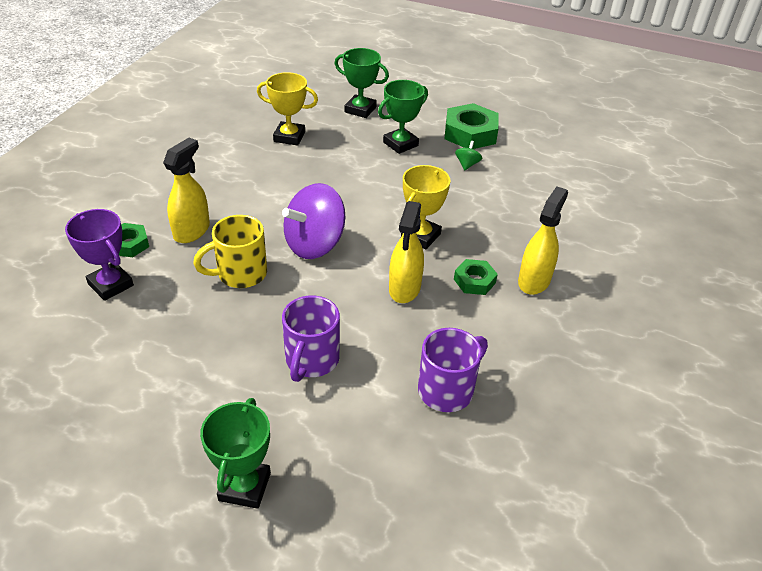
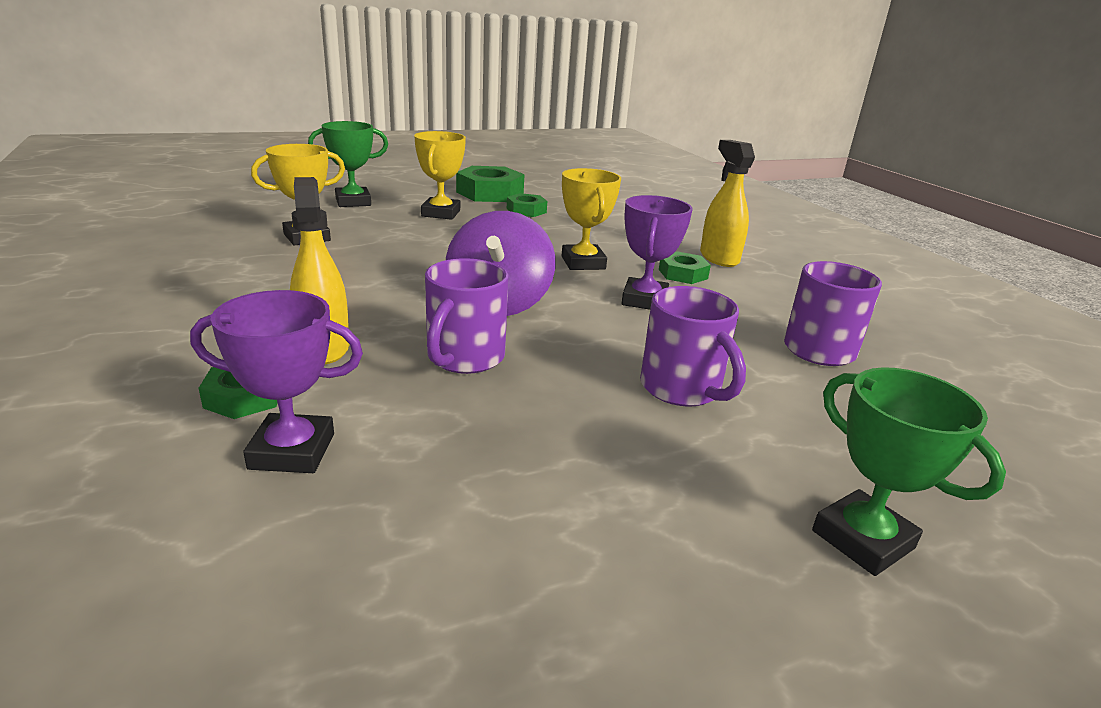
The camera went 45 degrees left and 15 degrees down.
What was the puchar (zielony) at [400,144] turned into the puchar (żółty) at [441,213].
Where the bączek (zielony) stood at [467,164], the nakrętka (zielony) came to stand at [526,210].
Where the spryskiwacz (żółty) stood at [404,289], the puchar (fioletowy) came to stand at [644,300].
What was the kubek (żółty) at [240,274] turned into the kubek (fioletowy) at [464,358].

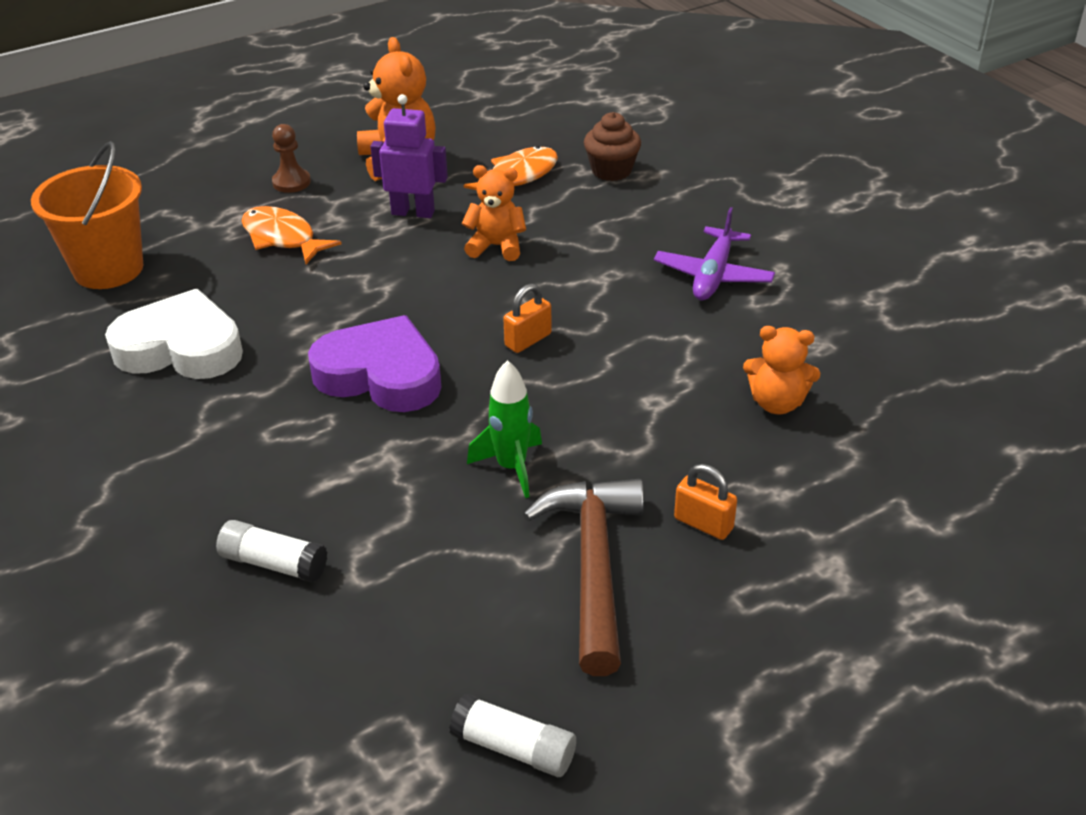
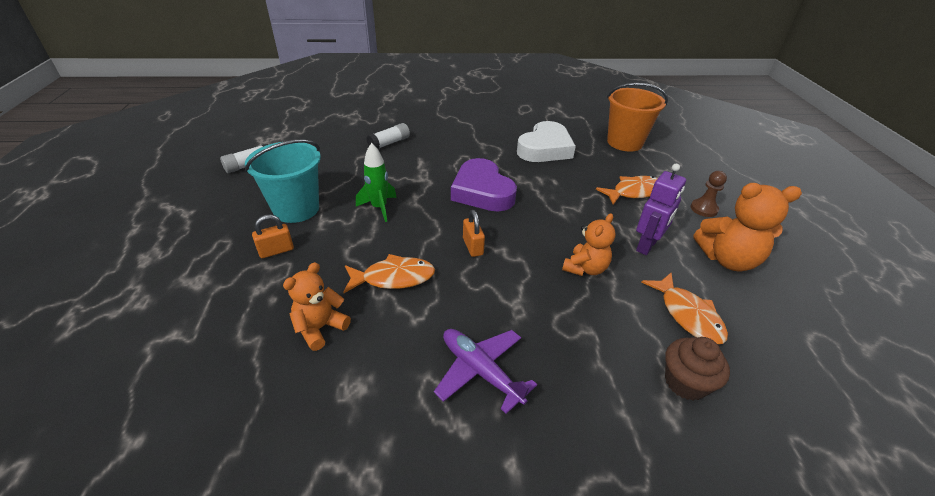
The camera went 115 degrees right and 0 degrees up.
The serce (fioletowy) at [380,375] ended up facing another way, 105 degrees clockwise from before.
Where the młotek (brązowy) stood at [594,566], the wiadro (turkusowy) came to stand at [296,209].
The second view gained the ryba (pomarańczowy) at [394,278].

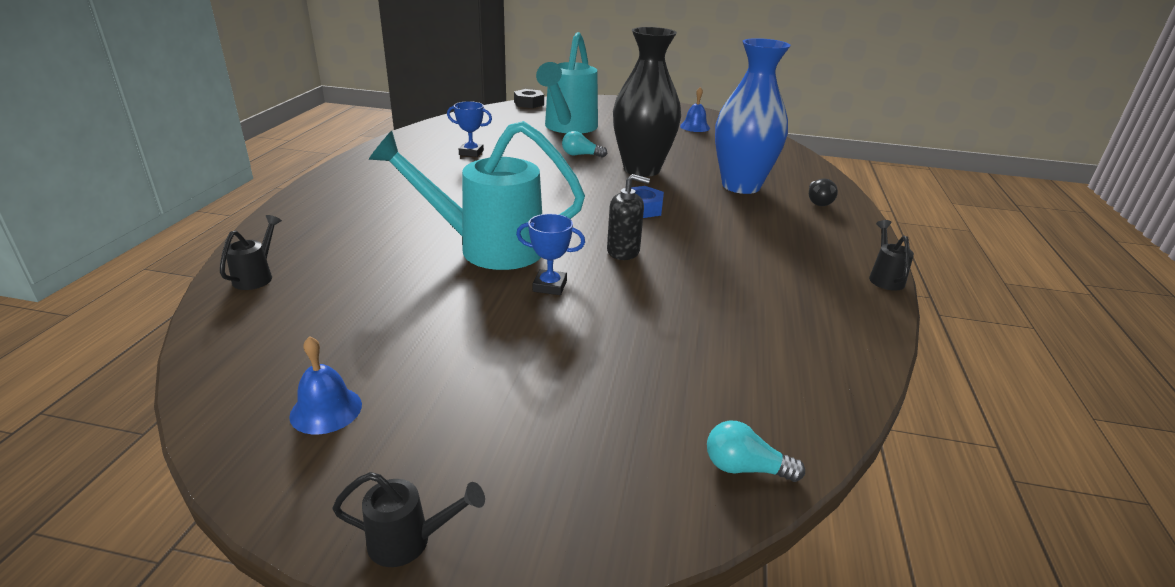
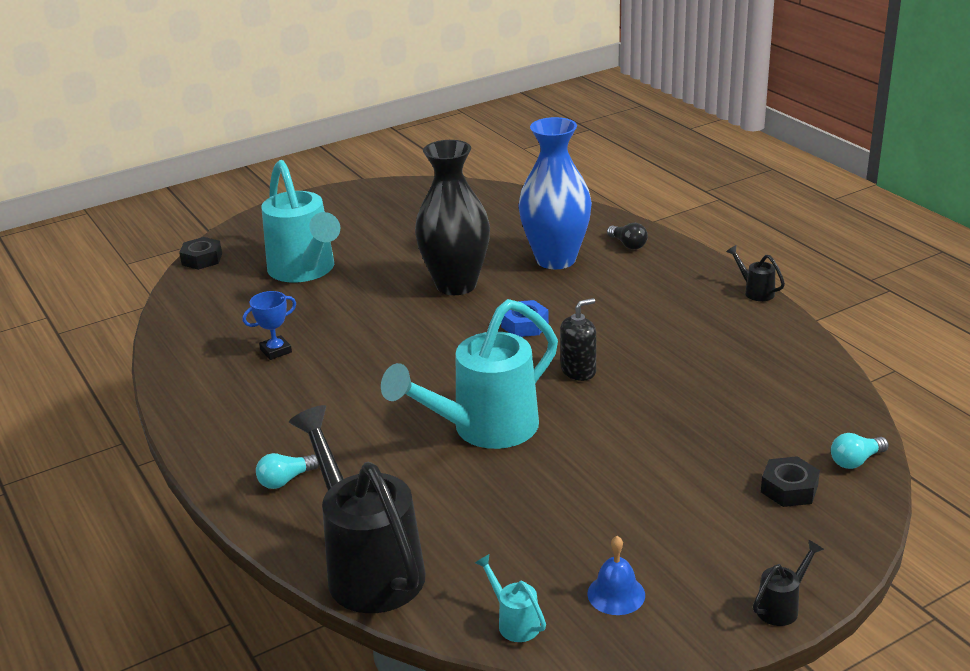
The camera went 40 degrees left and 0 degrees up.
The second view lost the dzwonek (niebieski) at [695,127].
The żarówka (turkusowy) ended up elsewhere, having gone from [581,155] to [286,480].
The second view lost the puchar (niebieski) at [550,286].
The size of the konewka (czarny) at [257,276] changed by a factor of 2.48.
The second view gained the nakrętka (czarny) at [789,489].
The second view gained the konewka (turkusowy) at [514,621].

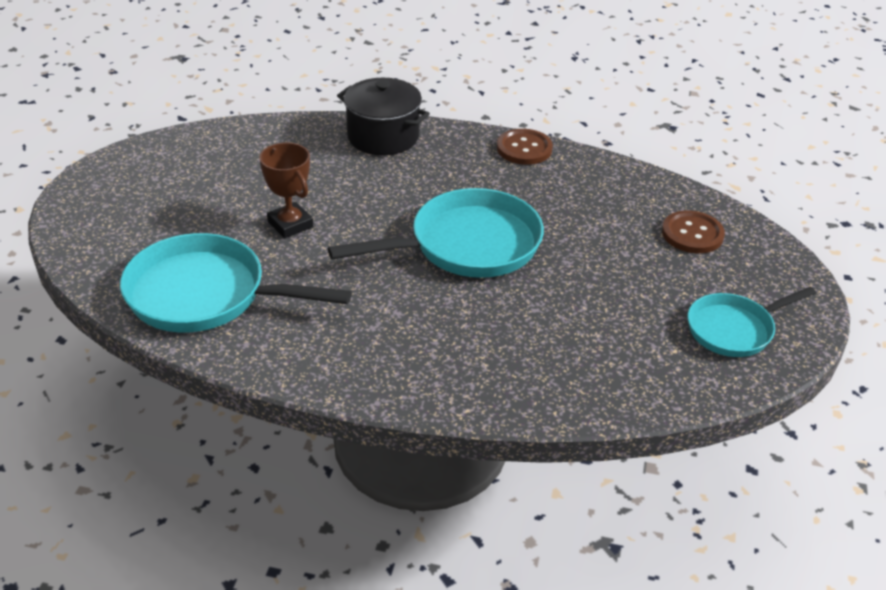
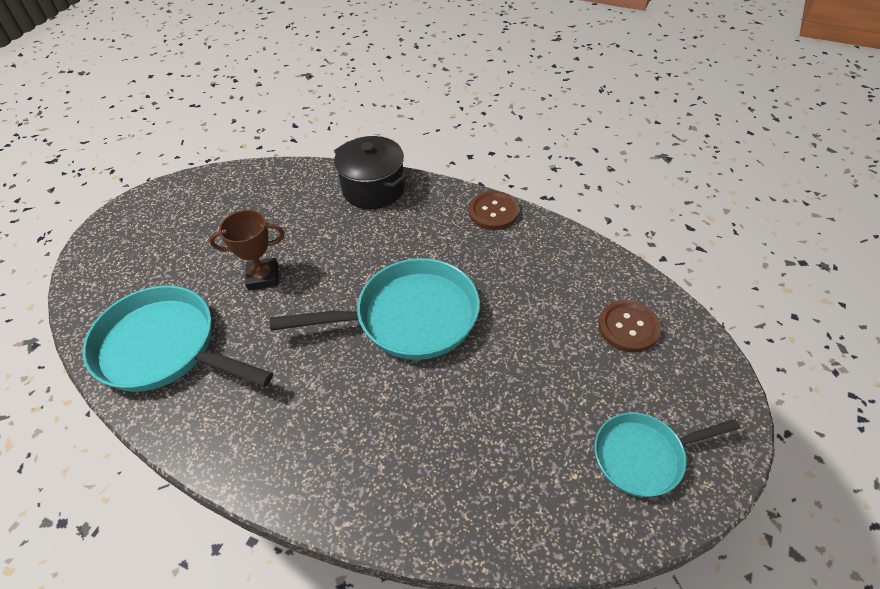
The camera went 15 degrees right and 10 degrees up.
The puchar (brązowy) at [290,224] ended up facing another way, 75 degrees counterclockwise from before.

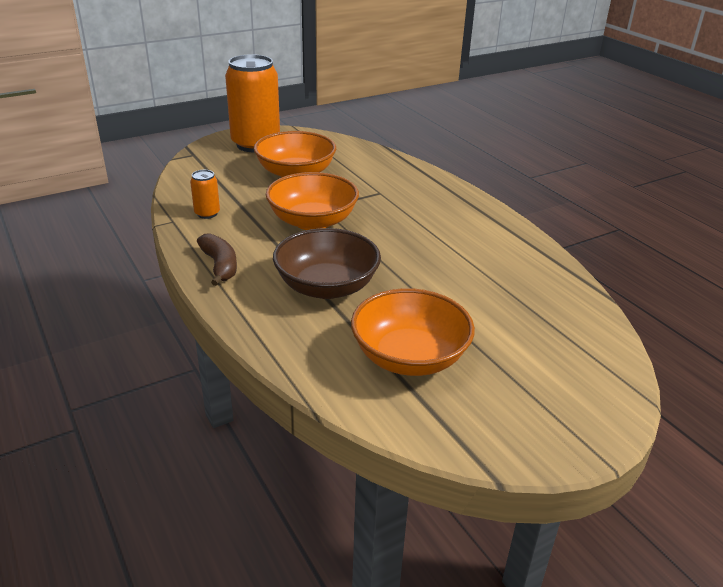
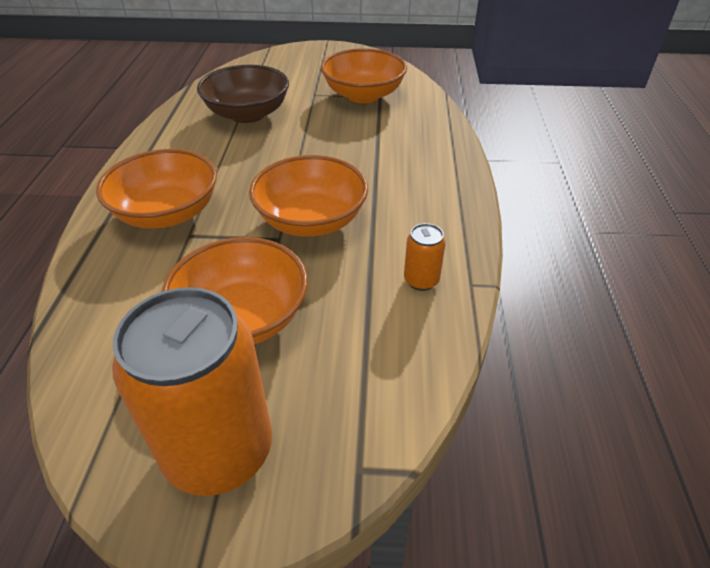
The camera went 145 degrees left and 10 degrees up.
The miska (brązowy) ended up elsewhere, having gone from [327,287] to [247,114].
The second view lost the banan (brązowy) at [220,266].
The second view gained the miska (pomarańczowy) at [167,213].

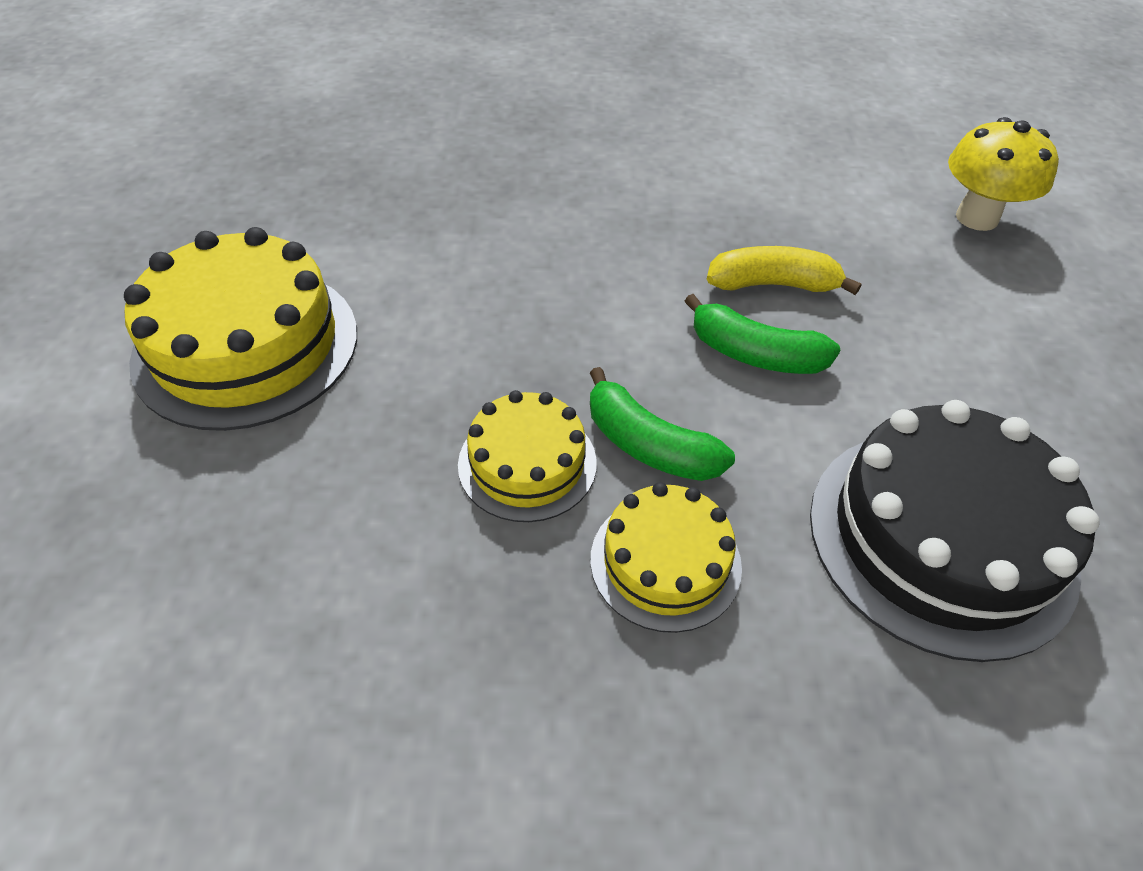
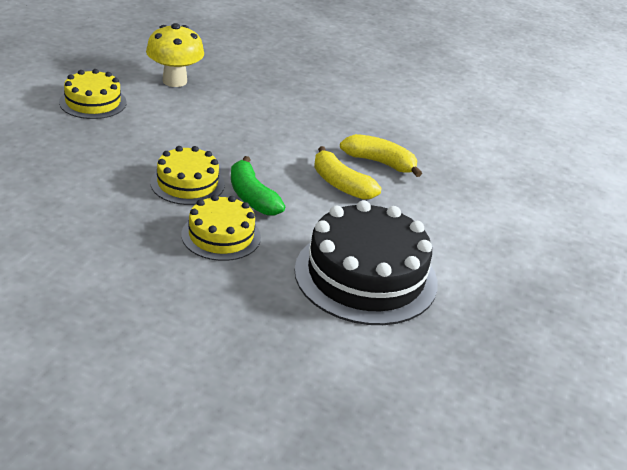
The camera went 20 degrees right and 15 degrees down.
The grzyb (żółty) ended up elsewhere, having gone from [977,218] to [174,81].
The size of the tort (żółty) at [246,345] changed by a factor of 0.57.
What was the banan (zielony) at [754,354] turned into the banan (żółty) at [340,184].

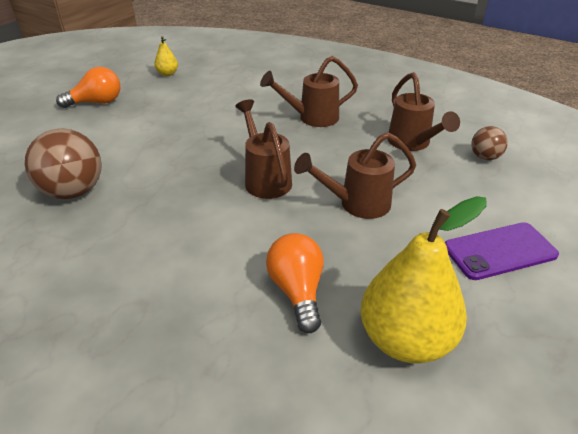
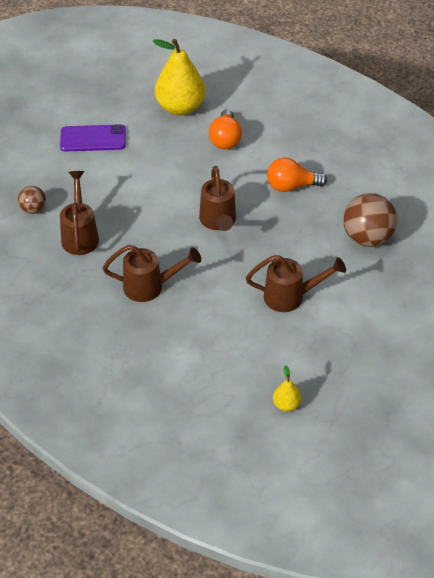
The camera went 165 degrees left and 10 degrees up.
The żarówka (pomarańczowy) ended up elsewhere, having gone from [97,102] to [291,186].
The konewka (brązowy) ended up elsewhere, having gone from [356,204] to [291,297].

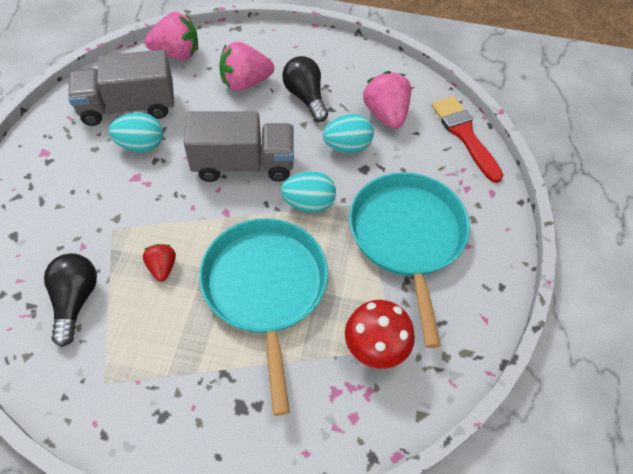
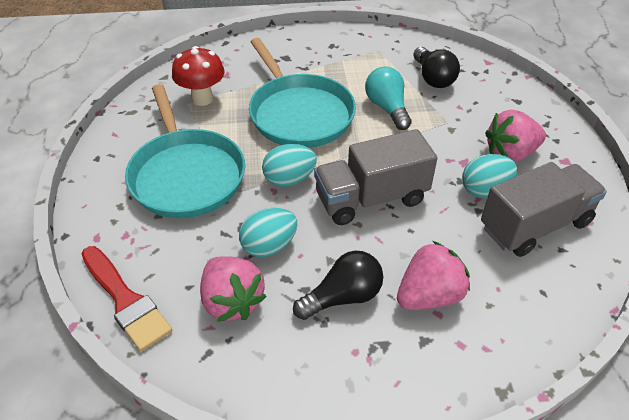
The camera went 165 degrees right and 10 degrees down.
The truskawka (różowy) ended up elsewhere, having gone from [177,54] to [510,153].
The żarówka (czarny) at [305,97] ended up facing another way, 75 degrees counterclockwise from before.
Where the truskawka (czerwony) stood at [162,267], the żarówka (turkusowy) came to stand at [387,108].

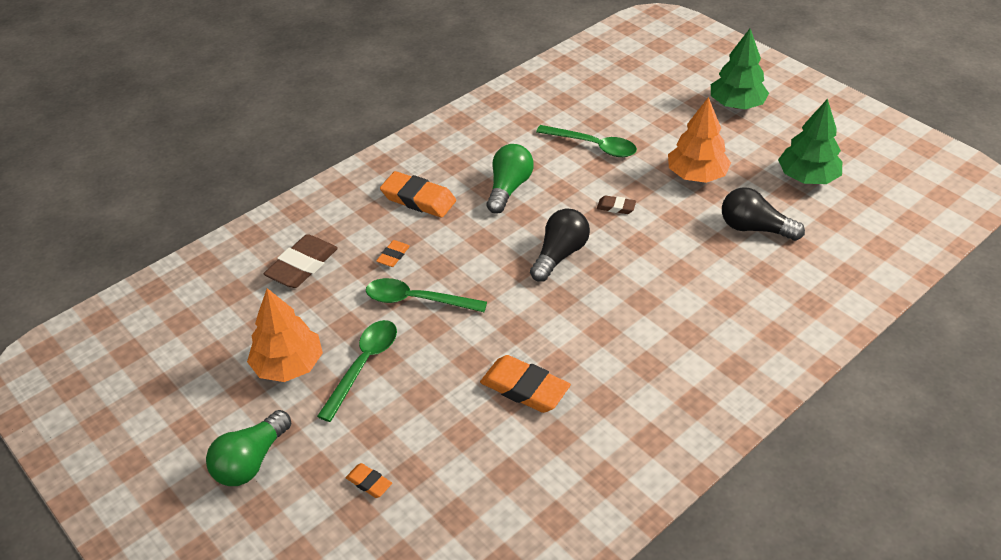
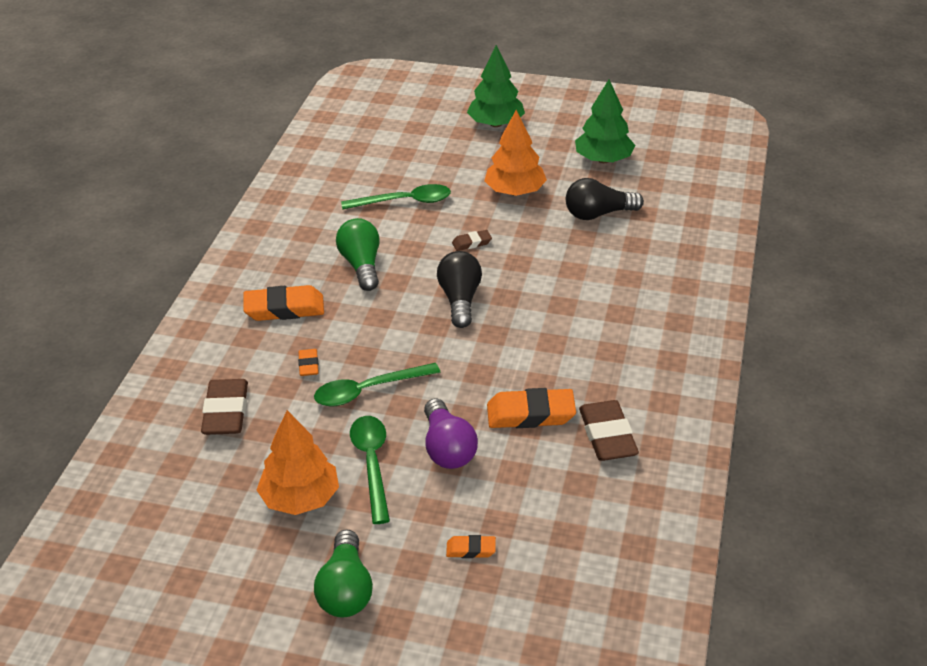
The camera went 35 degrees left and 5 degrees down.
The second view gained the żarówka (fioletowy) at [447,449].
The second view gained the gumka do mazania (brązowy) at [607,435].

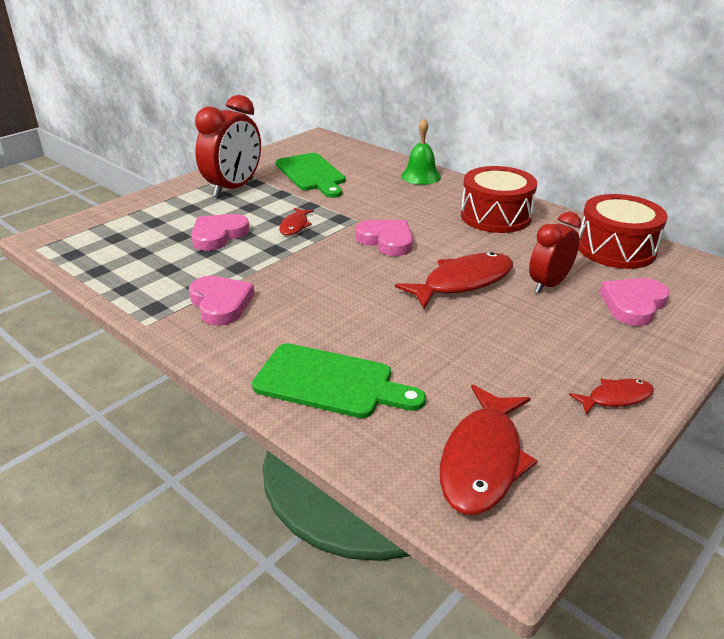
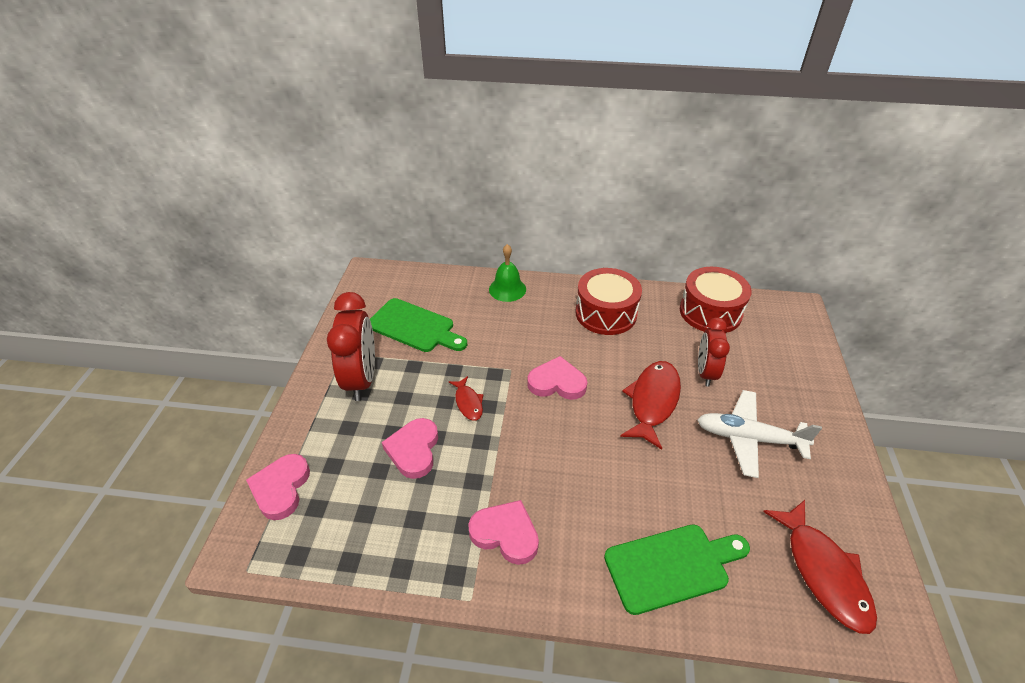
The camera went 35 degrees left and 10 degrees up.
The serce (różowy) ended up elsewhere, having gone from [633,304] to [281,488].
The second view lost the ryba (czerwony) at [615,398].
The second view gained the samolot (biały) at [748,438].

